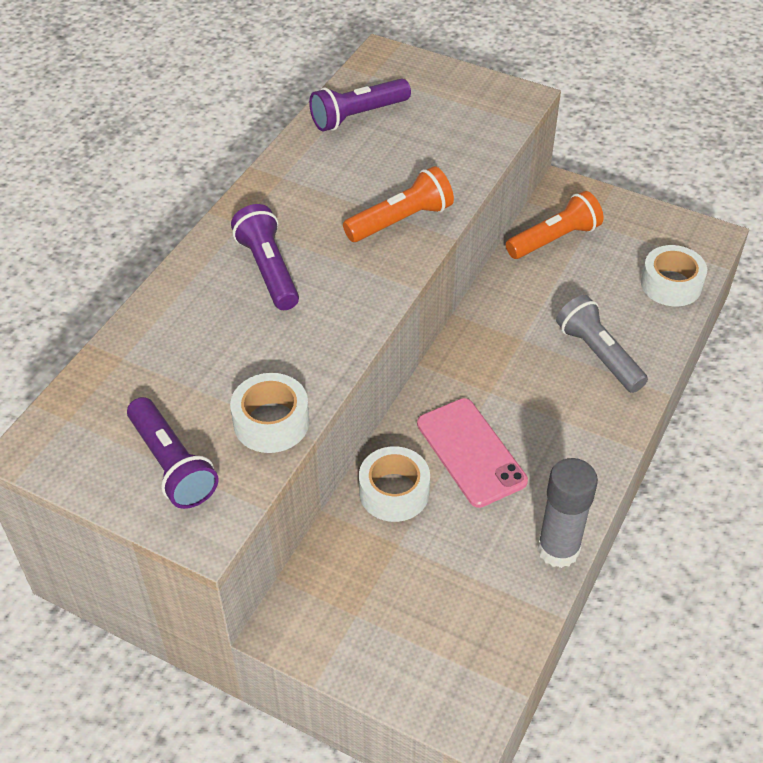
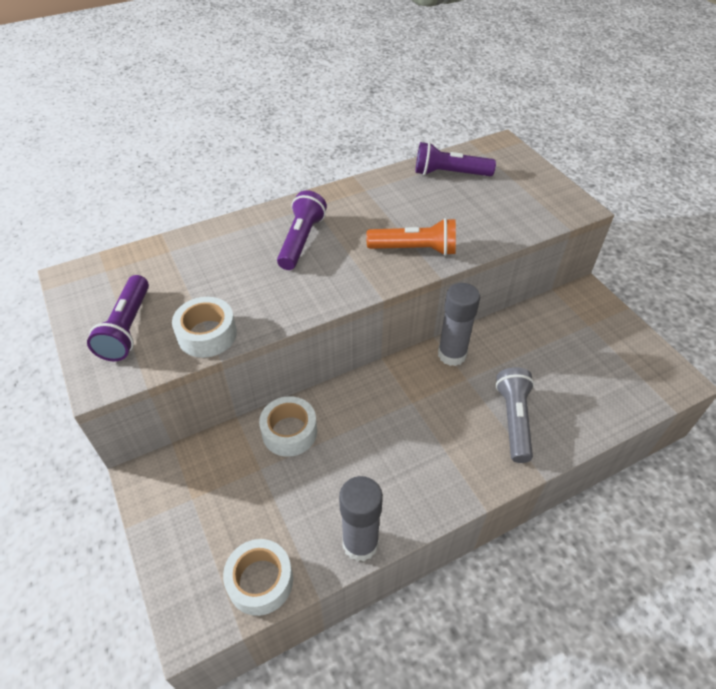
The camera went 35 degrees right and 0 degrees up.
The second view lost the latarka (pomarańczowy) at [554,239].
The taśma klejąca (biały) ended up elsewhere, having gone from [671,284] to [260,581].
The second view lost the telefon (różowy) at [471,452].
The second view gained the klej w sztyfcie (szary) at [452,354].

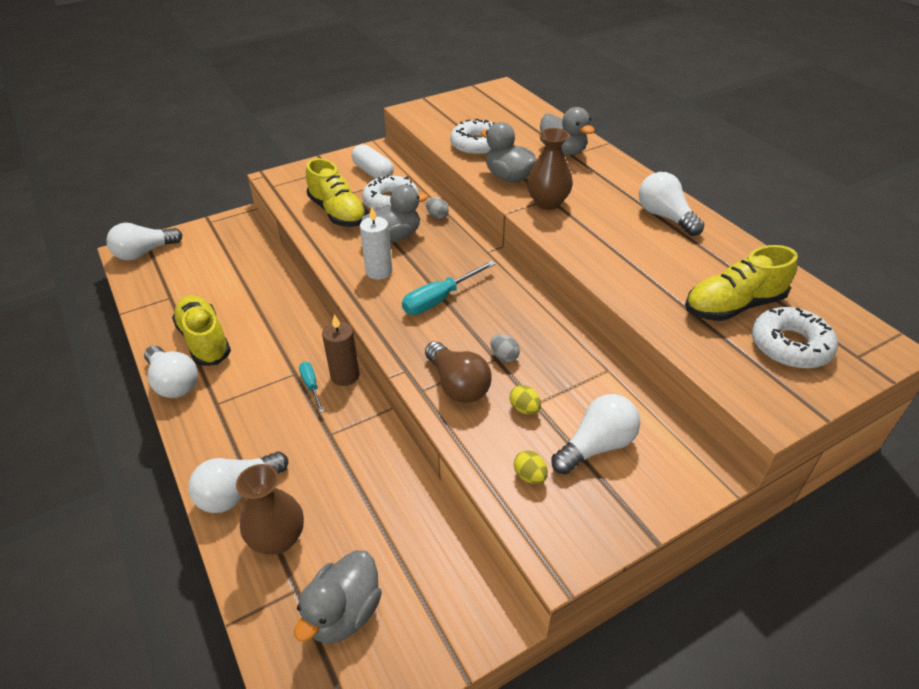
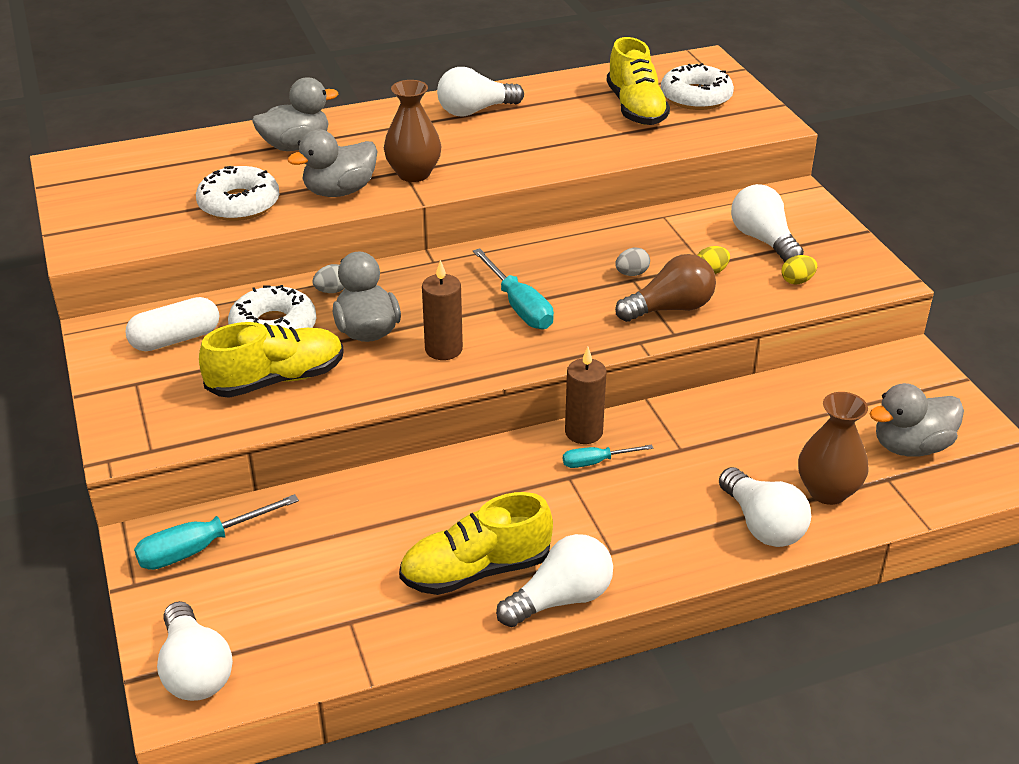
The camera went 80 degrees left and 5 degrees down.
What was the świeca (biały) at [379,271] turned into the świeca (brązowy) at [443,349].
The kaczka (szary) at [344,613] ended up facing another way, 120 degrees clockwise from before.
The second view gained the śrubokręt (turkusowy) at [200,547].

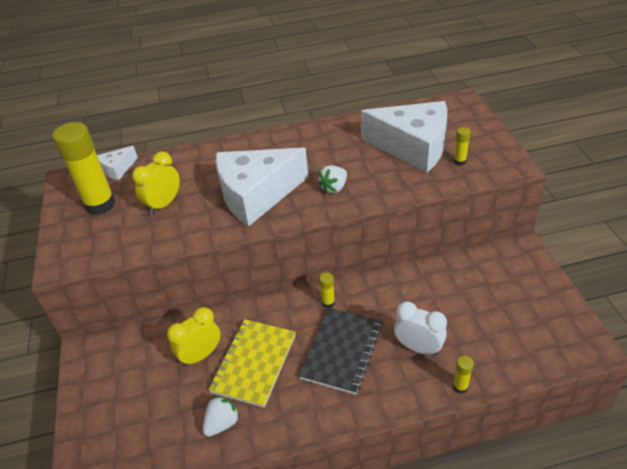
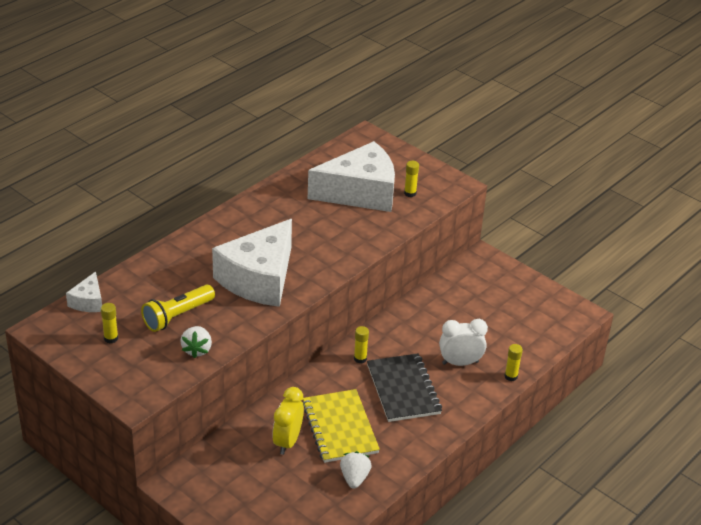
The camera went 40 degrees left and 5 degrees down.
The size of the klej w sztyfcie (żółty) at [100,204] changed by a factor of 0.43.
Where the budzik (żółty) stood at [164,204], the latarka (żółty) came to stand at [177,316].
The truskawka (biały) ended up elsewhere, having gone from [334,188] to [197,350].

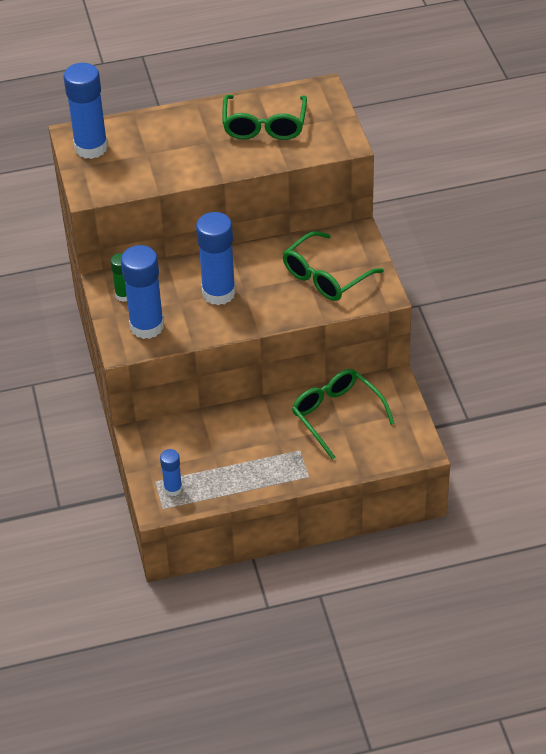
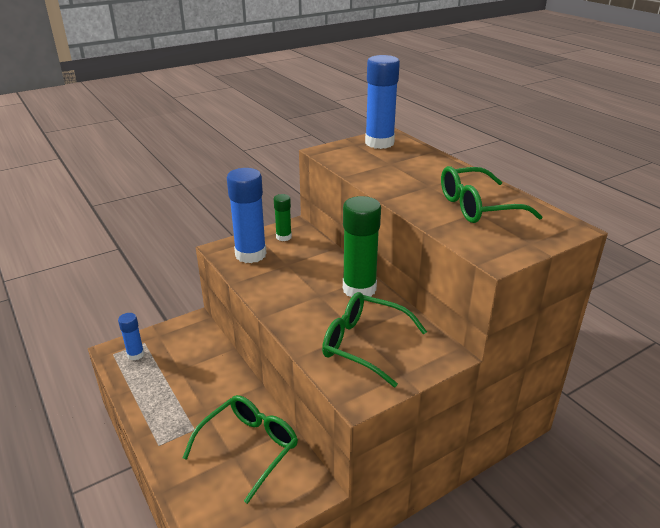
The camera went 70 degrees right and 15 degrees down.
The second view lost the klej w sztyfcie (niebieski) at [218,293].
The second view gained the klej w sztyfcie (zielony) at [359,289].

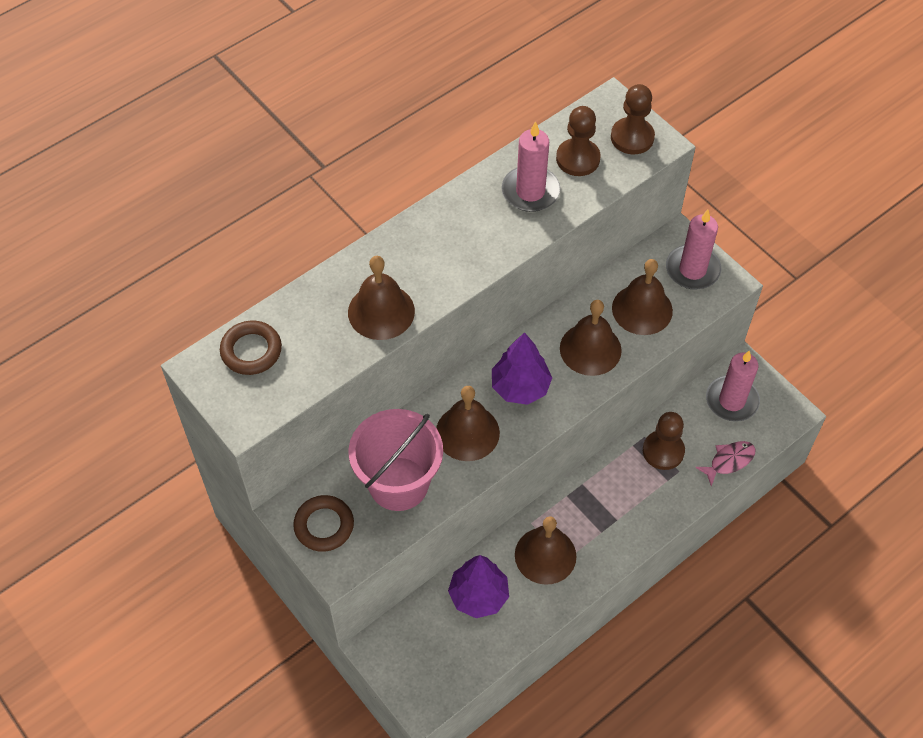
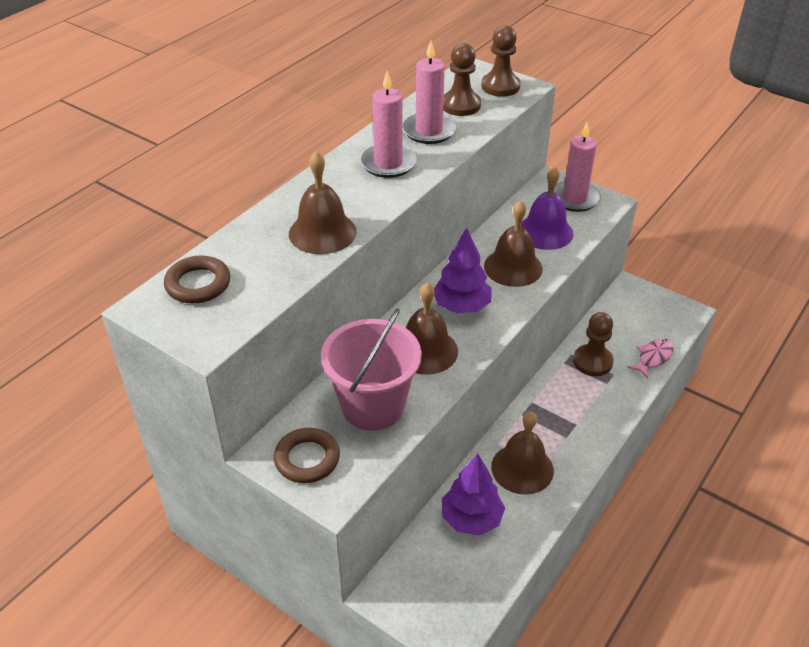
The camera went 15 degrees left and 15 degrees down.
What was the dzwonek (brązowy) at [642,309] turned into the dzwonek (fioletowy) at [545,232].
The świeca (różowy) ended up elsewhere, having gone from [732,400] to [388,163].

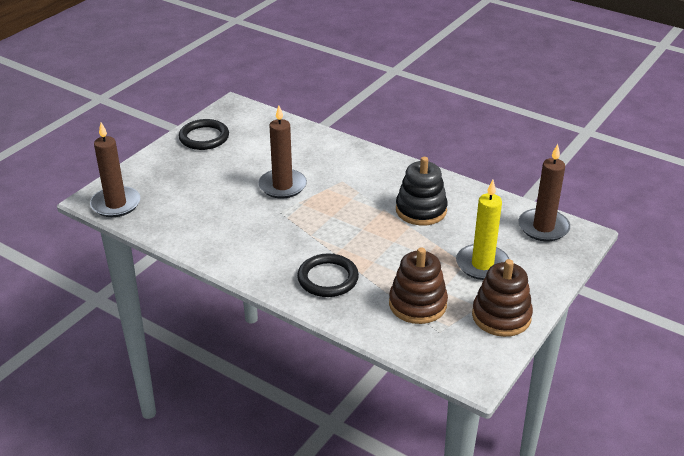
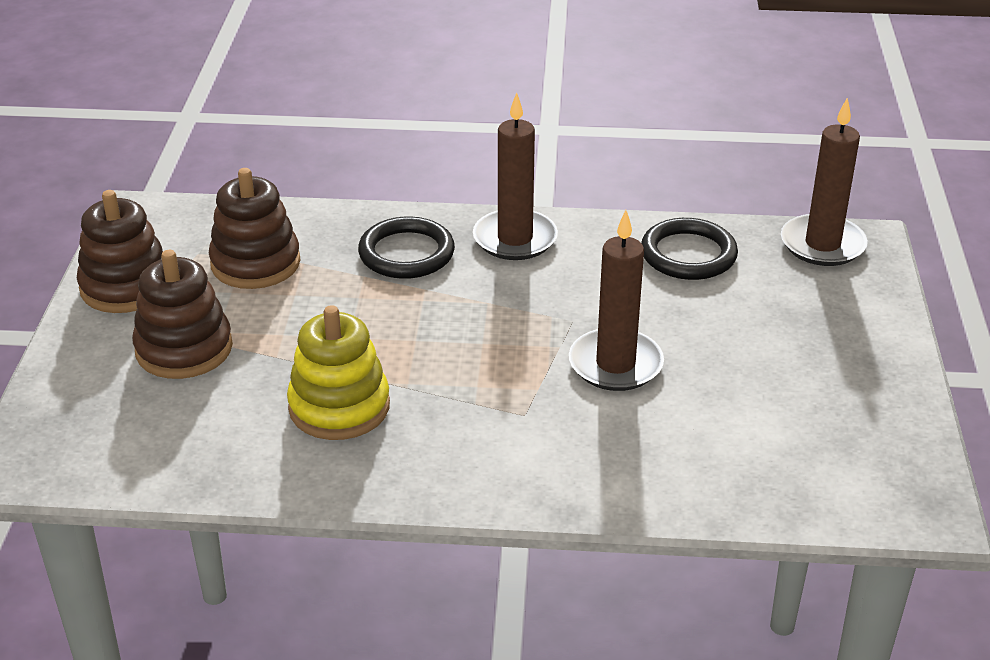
The camera went 150 degrees right and 0 degrees up.
The pierścień (czarny) ended up elsewhere, having gone from [204,137] to [688,254].
The świeca (brązowy) ended up elsewhere, having gone from [543,227] to [515,239].
What was the zabawka nakładanka (czarny) at [421,210] turned into the zabawka nakładanka (żółty) at [339,407].
Where the świeca (żółty) stood at [482,264], the zabawka nakładanka (brązowy) came to stand at [184,349].

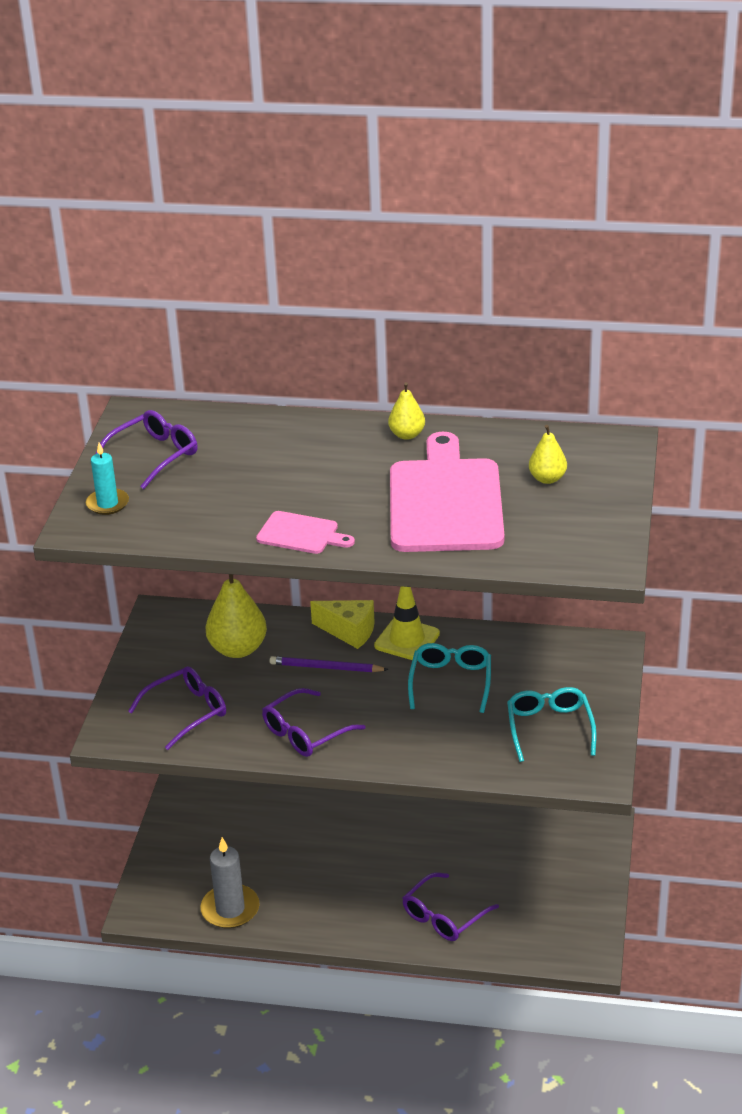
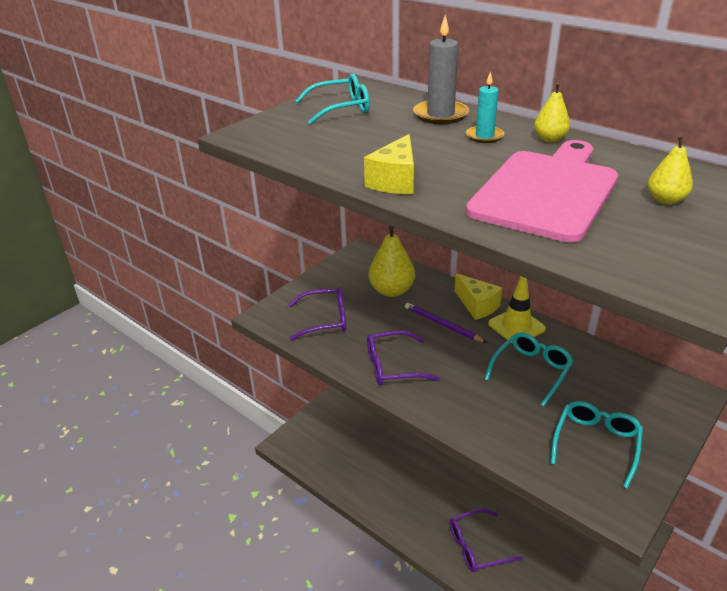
The camera went 30 degrees right and 0 degrees up.
What was the okulary (fioletowy) at [153,456] turned into the okulary (turkusowy) at [340,108].
The świeca (turkusowy) ended up elsewhere, having gone from [107,504] to [484,136].
Where the deska do krojenia (różowy) stood at [301,534], the ser (żółty) came to stand at [395,181].
The świeca (szary) ended up elsewhere, having gone from [230,909] to [440,115].

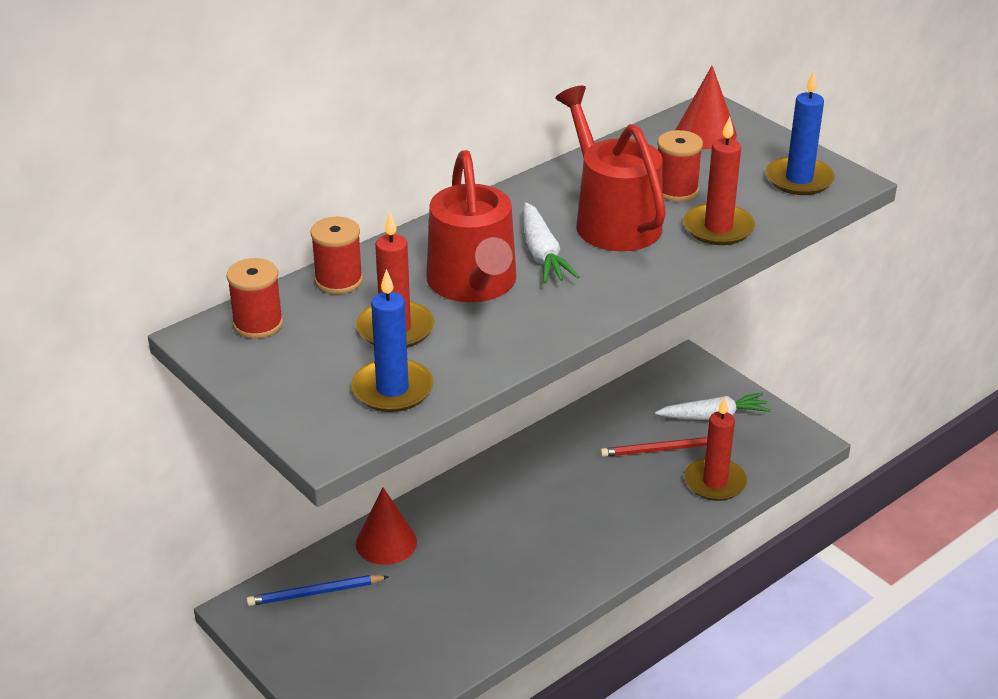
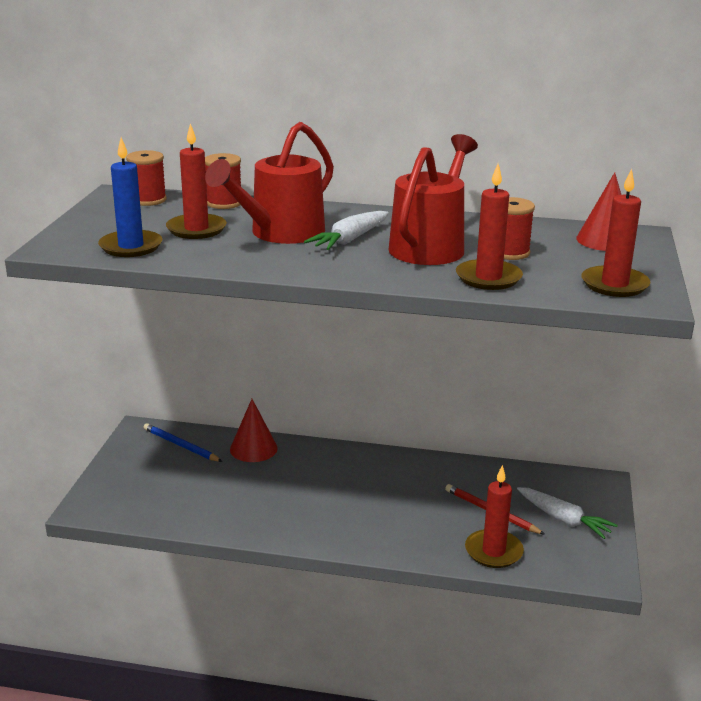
The camera went 50 degrees right and 10 degrees down.
What was the świeca (niebieski) at [799,179] turned into the świeca (czerwony) at [614,285].

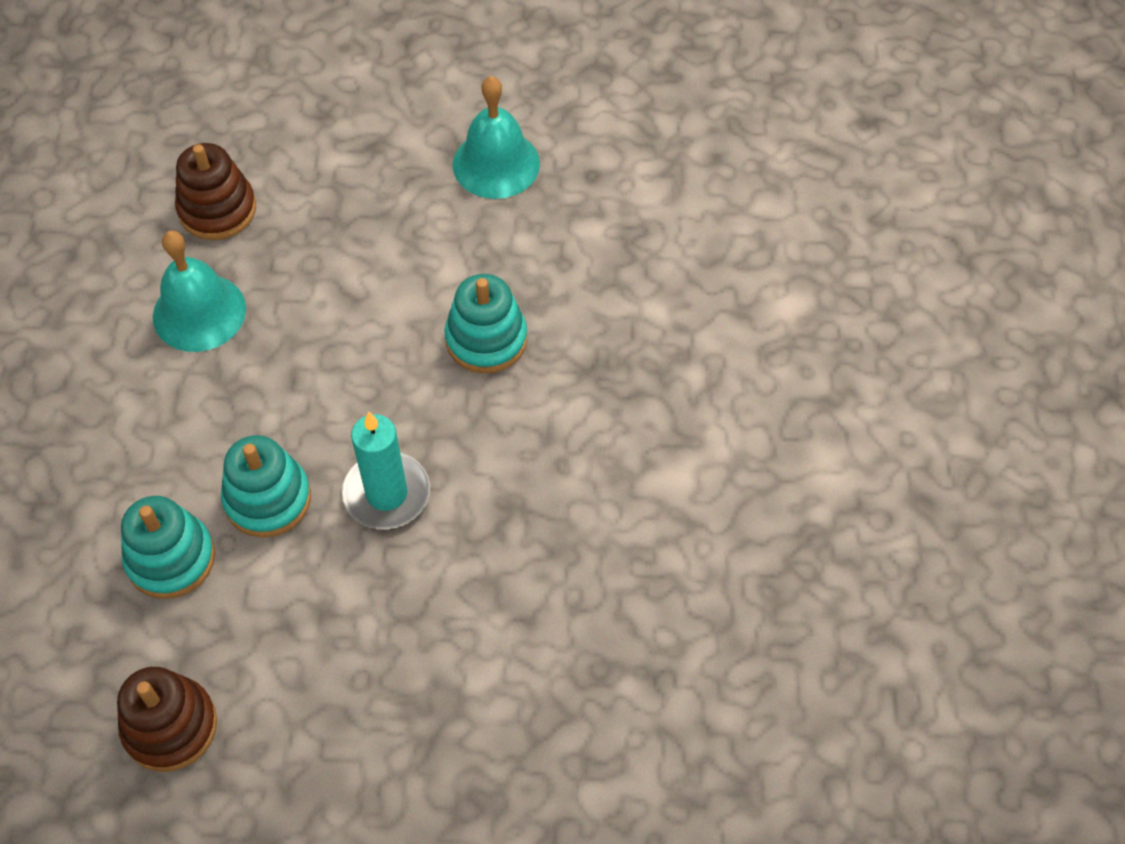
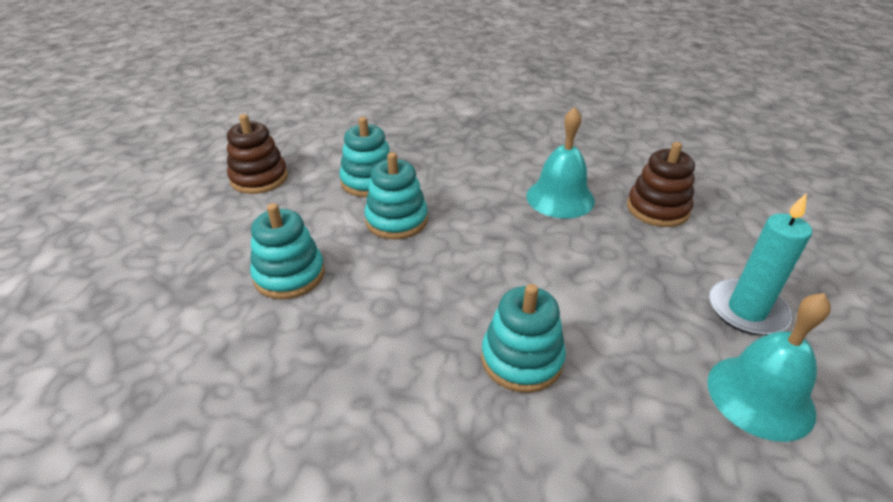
The camera went 100 degrees right and 20 degrees down.
The świeca (turkusowy) ended up elsewhere, having gone from [387,493] to [746,310].
The second view gained the zabawka nakładanka (turkusowy) at [289,275].

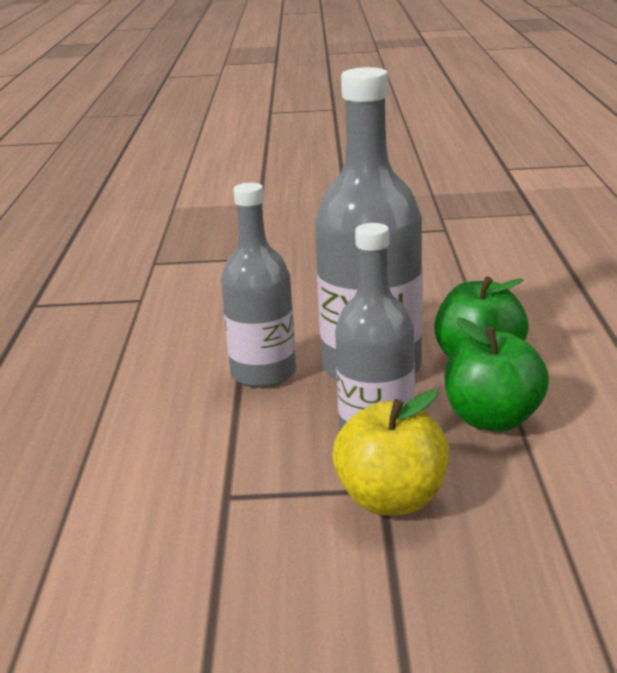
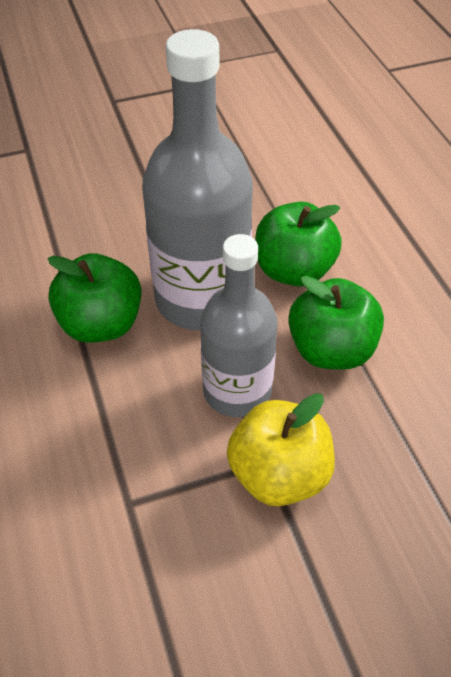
The camera went 20 degrees left and 25 degrees up.
Where the butelka (szary) stood at [263,373], the jabłko (zielony) came to stand at [101,324].

